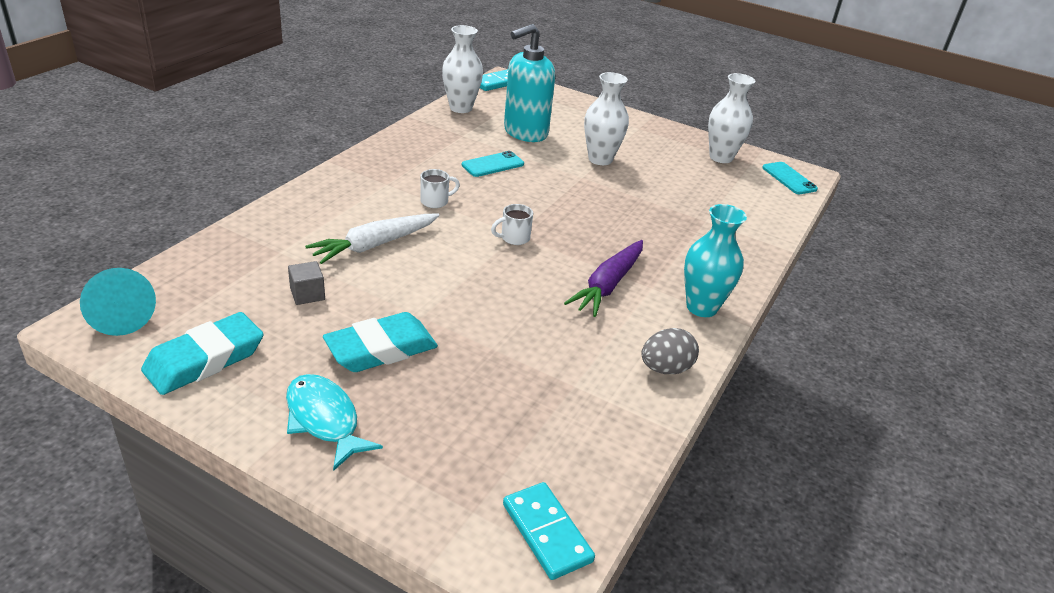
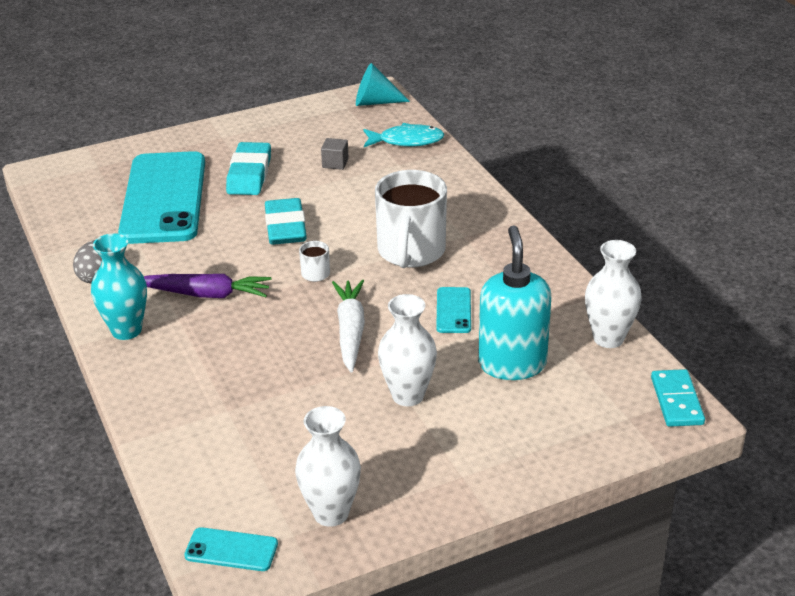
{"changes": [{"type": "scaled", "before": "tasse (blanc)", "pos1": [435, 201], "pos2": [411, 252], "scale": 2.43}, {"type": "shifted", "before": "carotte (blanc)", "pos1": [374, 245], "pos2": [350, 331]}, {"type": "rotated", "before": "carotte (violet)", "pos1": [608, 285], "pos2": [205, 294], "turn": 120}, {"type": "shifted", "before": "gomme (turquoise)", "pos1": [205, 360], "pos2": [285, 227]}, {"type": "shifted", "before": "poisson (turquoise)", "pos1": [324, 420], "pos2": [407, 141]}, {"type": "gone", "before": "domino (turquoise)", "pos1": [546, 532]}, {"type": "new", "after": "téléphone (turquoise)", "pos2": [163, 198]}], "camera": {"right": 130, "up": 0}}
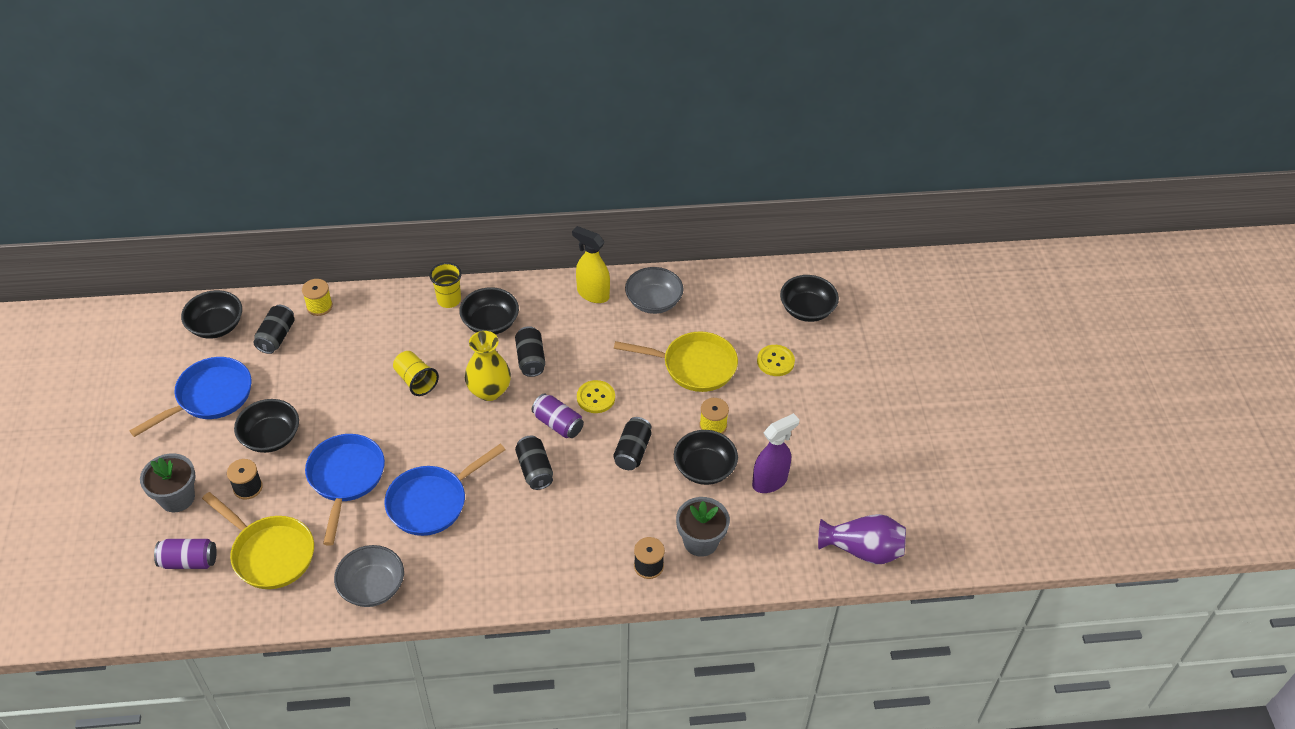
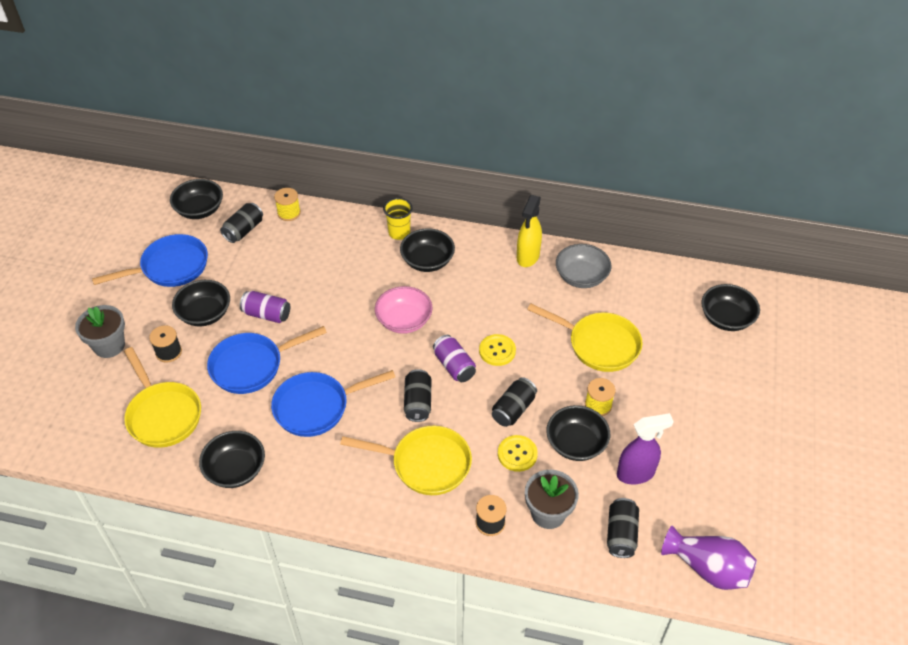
{"changes": [{"type": "rotated", "before": "vaporisateur (jaune)", "pos1": [592, 294], "pos2": [528, 257], "turn": -120}, {"type": "shifted", "before": "canette (noir)", "pos1": [530, 359], "pos2": [621, 534]}, {"type": "swapped", "before": "vase (jaune)", "after": "bol (rose)", "pos1": [489, 391], "pos2": [404, 321]}, {"type": "shifted", "before": "bouton (jaune)", "pos1": [775, 361], "pos2": [517, 454]}, {"type": "gone", "before": "gobelet (jaune)", "pos1": [416, 381]}, {"type": "rotated", "before": "poêle (bleu)", "pos1": [345, 478], "pos2": [251, 366], "turn": -135}, {"type": "shifted", "before": "canette (violet)", "pos1": [189, 561], "pos2": [267, 314]}, {"type": "repainted", "before": "bol (gris)", "after": "bol (noir)", "pos1": [372, 587], "pos2": [236, 469]}, {"type": "new", "after": "poêle (jaune)", "pos2": [426, 464]}], "camera": {"right": 20, "up": 0}}
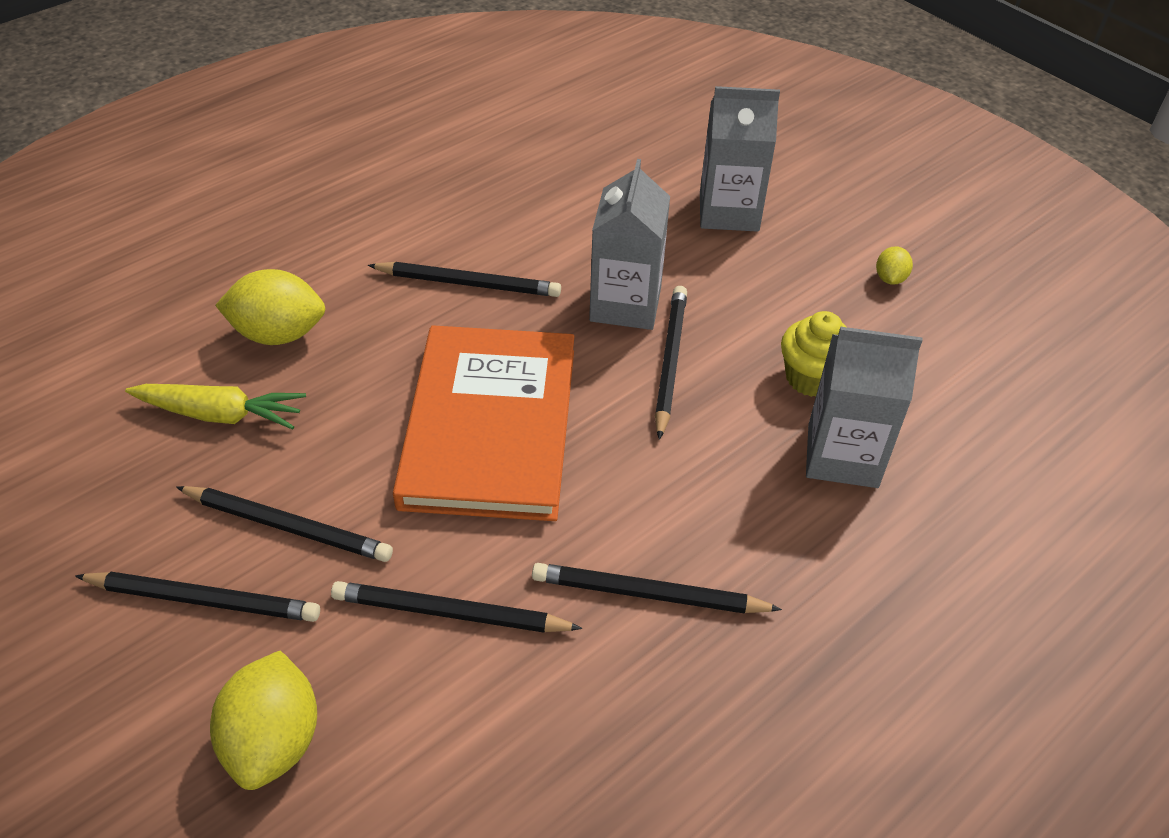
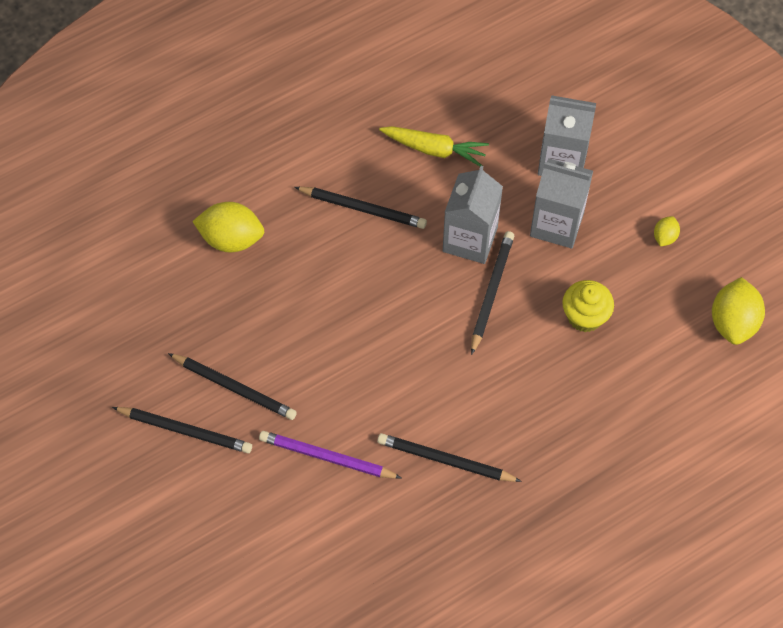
{"changes": [{"type": "gone", "before": "livre (orange)", "pos1": [490, 426]}, {"type": "shifted", "before": "brique de lait (gris)", "pos1": [842, 455], "pos2": [556, 224]}, {"type": "shifted", "before": "carotte (jaune)", "pos1": [220, 414], "pos2": [434, 149]}, {"type": "repainted", "before": "crayon (noir)", "after": "crayon (violet)", "pos1": [450, 613], "pos2": [327, 457]}, {"type": "shifted", "before": "citron (jaune)", "pos1": [274, 741], "pos2": [733, 322]}], "camera": {"right": 10, "up": 15}}
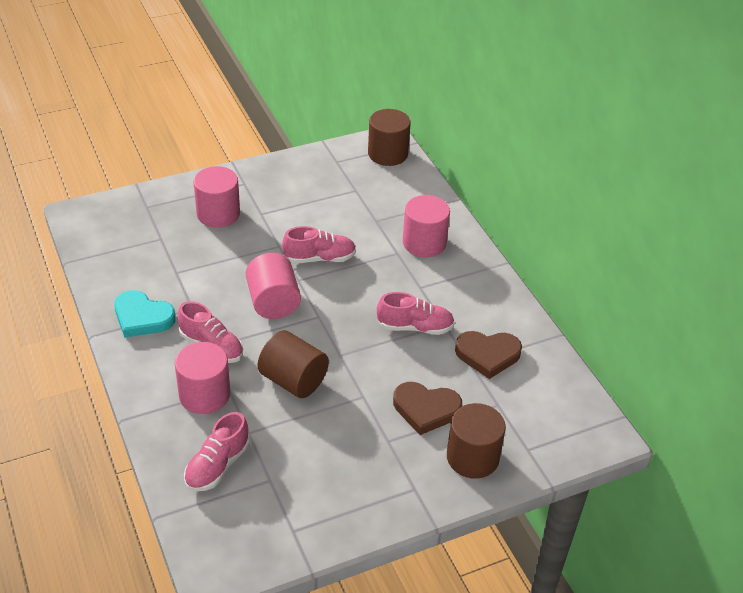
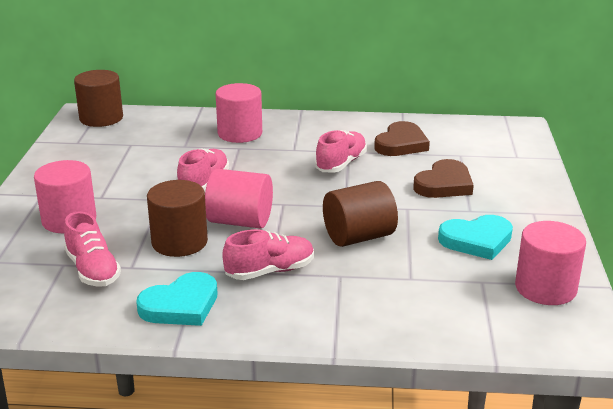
{"changes": [{"type": "shifted", "before": "cylindre (rose)", "pos1": [204, 395], "pos2": [545, 288]}, {"type": "shifted", "before": "cylindre (marron)", "pos1": [472, 457], "pos2": [179, 242]}, {"type": "shifted", "before": "chaussure (rose)", "pos1": [217, 465], "pos2": [93, 270]}, {"type": "new", "after": "cœur (turquoise)", "pos2": [476, 240]}], "camera": {"right": -60, "up": -15}}
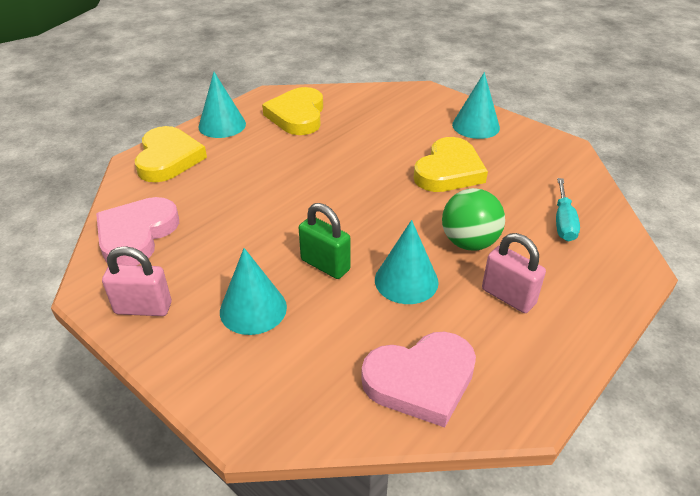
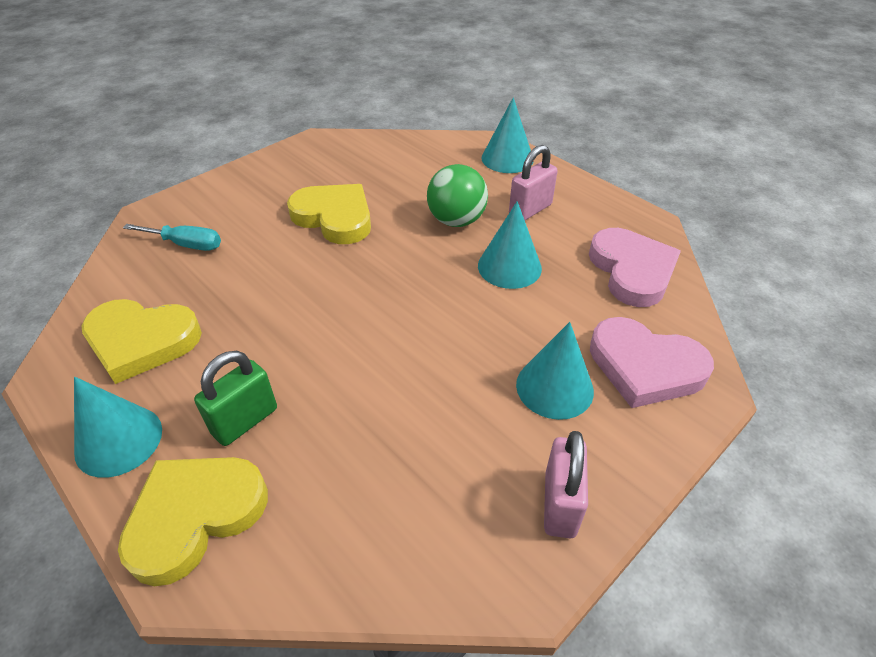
{"changes": [{"type": "shifted", "before": "cône (turquoise)", "pos1": [476, 126], "pos2": [507, 158]}, {"type": "rotated", "before": "cœur (jaune)", "pos1": [168, 158], "pos2": [195, 516], "turn": -45}, {"type": "shifted", "before": "tournevis (turquoise)", "pos1": [563, 222], "pos2": [186, 244]}, {"type": "shifted", "before": "cœur (rose)", "pos1": [136, 235], "pos2": [645, 366]}, {"type": "shifted", "before": "cadenas (vert)", "pos1": [325, 265], "pos2": [245, 421]}], "camera": {"right": -85, "up": 5}}
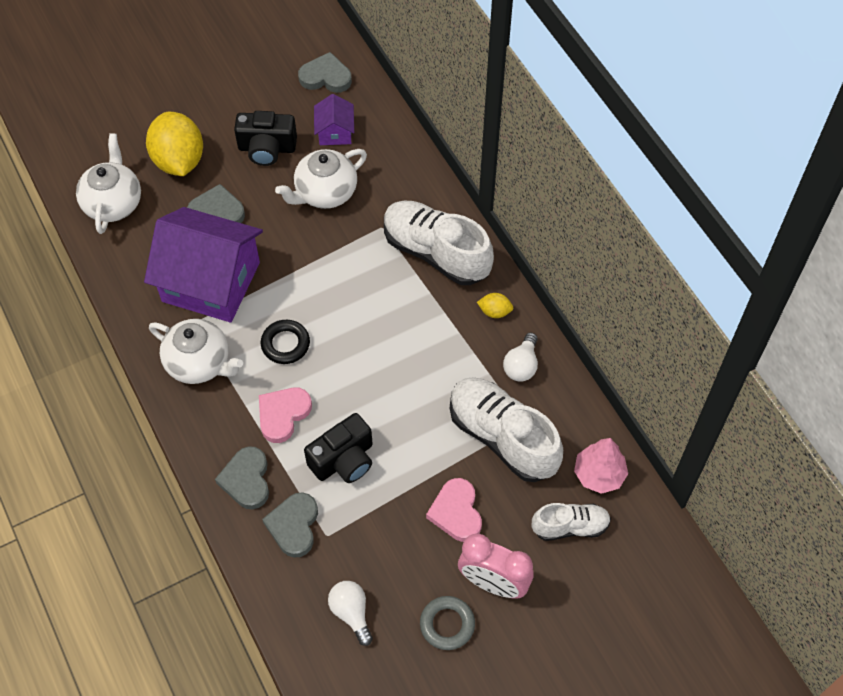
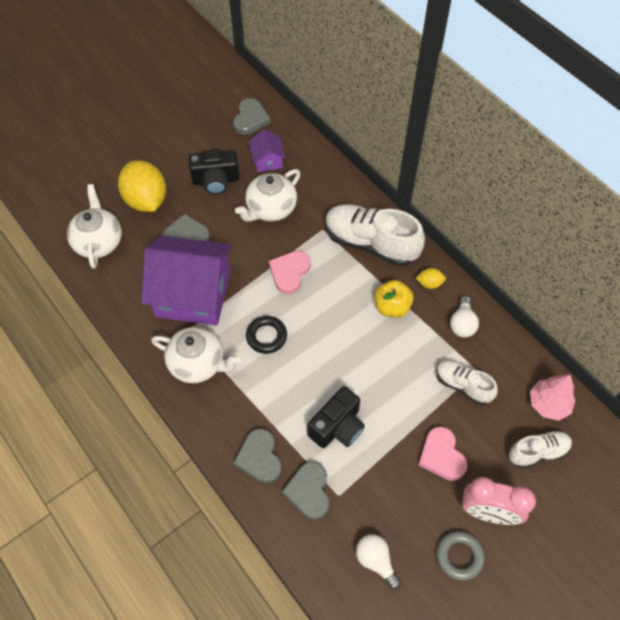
{"changes": [{"type": "rotated", "before": "cœur (gris)", "pos1": [326, 77], "pos2": [250, 119], "turn": 105}, {"type": "scaled", "before": "chaussure (blanc)", "pos1": [502, 437], "pos2": [463, 385], "scale": 0.56}, {"type": "shifted", "before": "cœur (rose)", "pos1": [283, 414], "pos2": [289, 273]}, {"type": "new", "after": "pomme (jaune)", "pos2": [392, 307]}], "camera": {"right": -10, "up": 0}}
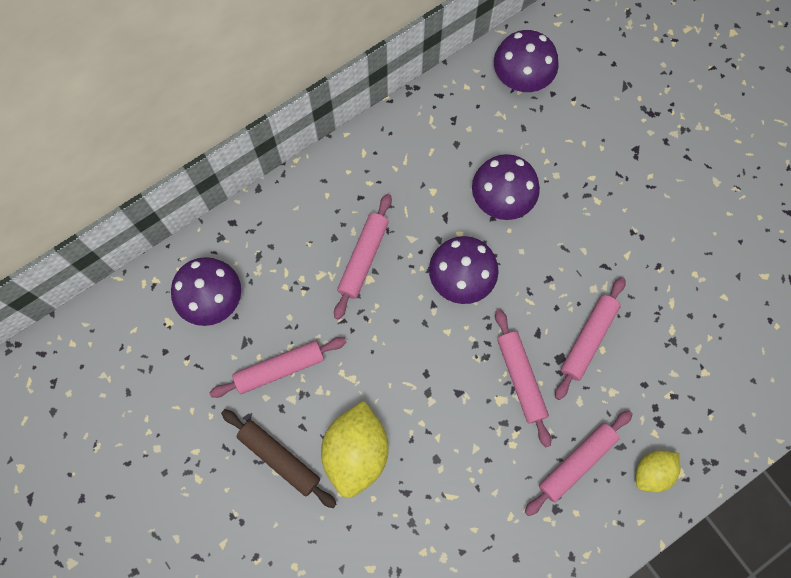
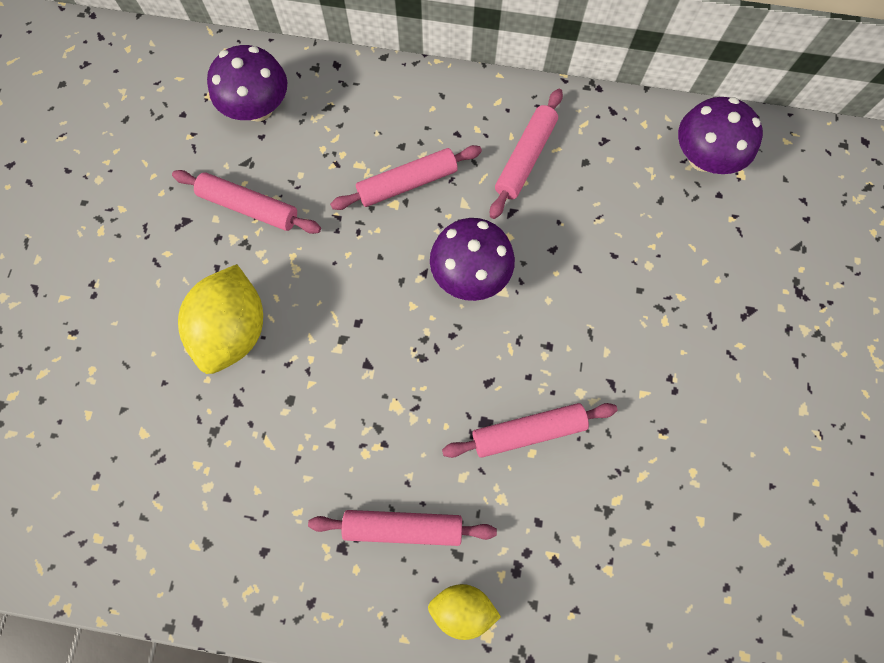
{"changes": [{"type": "gone", "before": "champignon (violet)", "pos1": [501, 199]}, {"type": "shifted", "before": "rouleau à pâtisserie (rose)", "pos1": [521, 378], "pos2": [525, 158]}, {"type": "rotated", "before": "citron (jaune)", "pos1": [356, 452], "pos2": [234, 330], "turn": -45}, {"type": "gone", "before": "rouleau à pâtisserie (marron)", "pos1": [279, 459]}], "camera": {"right": 45, "up": 0}}
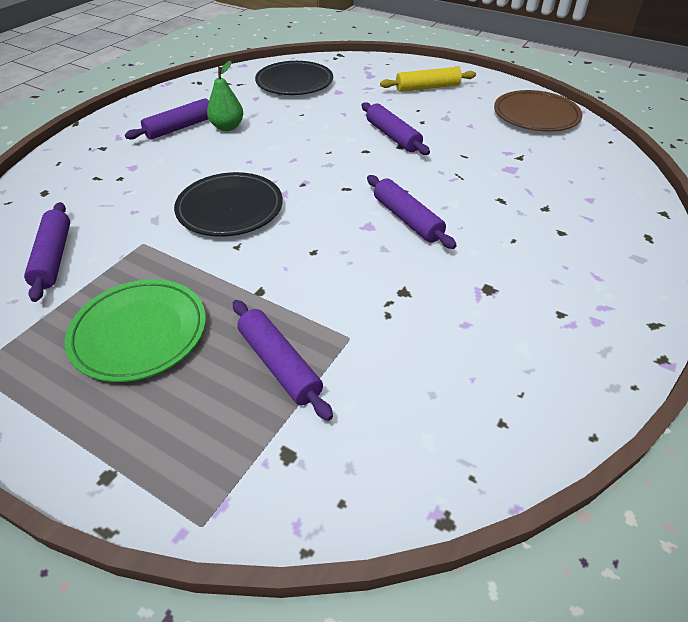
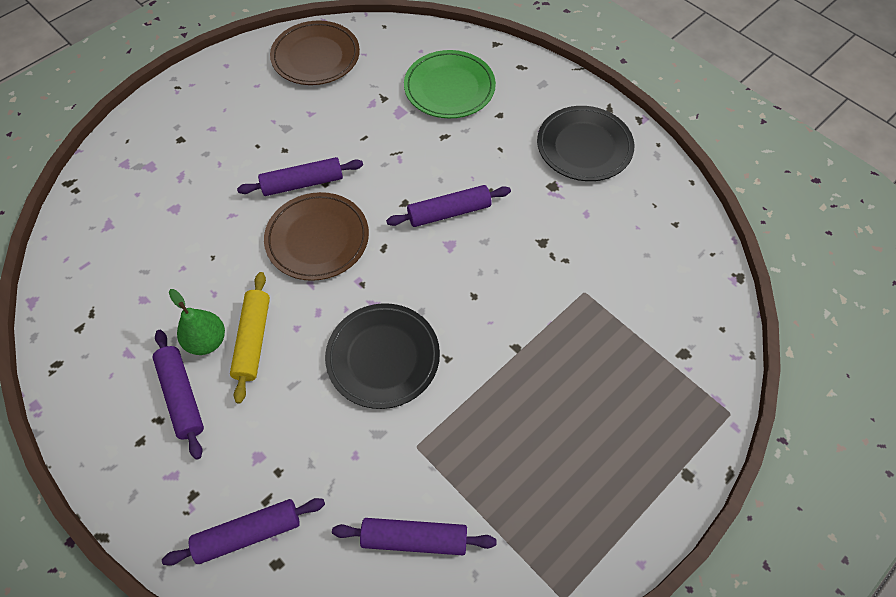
{"changes": [{"type": "shifted", "before": "assiette (noir)", "pos1": [294, 83], "pos2": [584, 147]}, {"type": "shifted", "before": "rouleau à pâtisserie (jaune)", "pos1": [427, 88], "pos2": [253, 340]}, {"type": "shifted", "before": "assiette (vert)", "pos1": [139, 333], "pos2": [449, 88]}, {"type": "shifted", "before": "rouleau à pâtisserie (violet)", "pos1": [279, 364], "pos2": [248, 533]}, {"type": "new", "after": "assiette (marron)", "pos2": [317, 239]}], "camera": {"right": -75, "up": 15}}
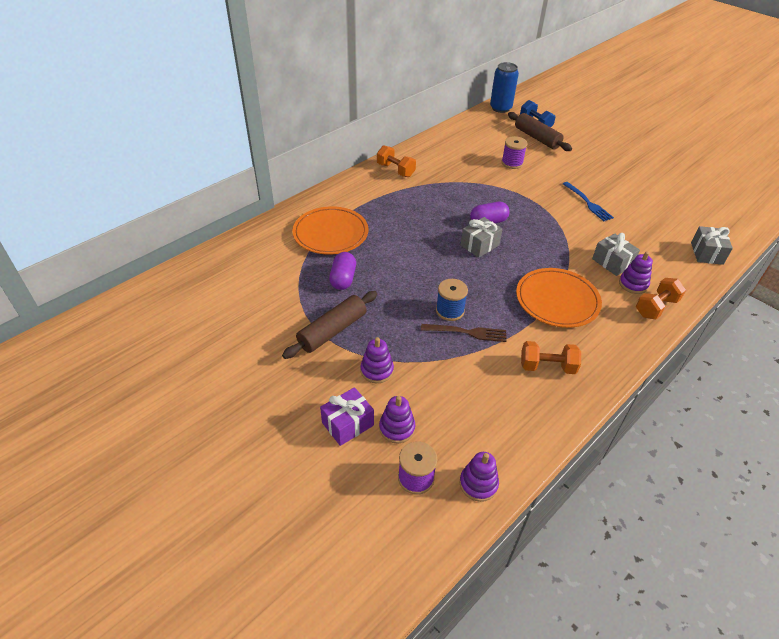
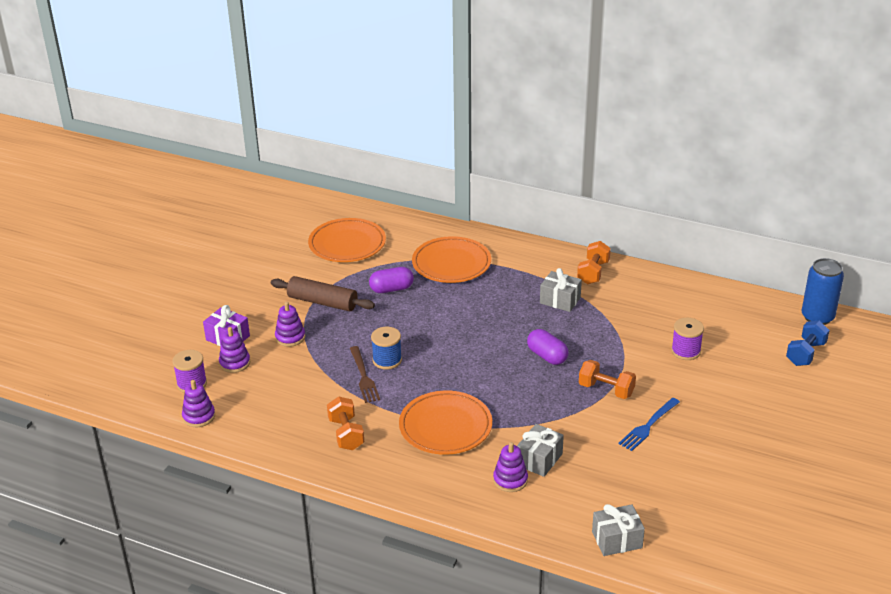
{"changes": [{"type": "gone", "before": "rouleau à pâtisserie (marron)", "pos1": [537, 138]}, {"type": "shifted", "before": "cadeau (gris)", "pos1": [479, 245], "pos2": [560, 300]}, {"type": "shifted", "before": "haltère (orange)", "pos1": [656, 307], "pos2": [606, 390]}, {"type": "new", "after": "assiette (orange)", "pos2": [347, 244]}], "camera": {"right": 70, "up": -10}}
